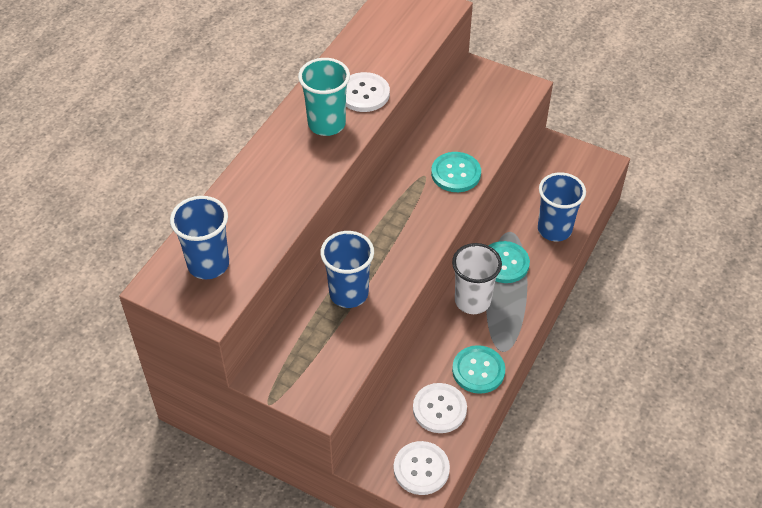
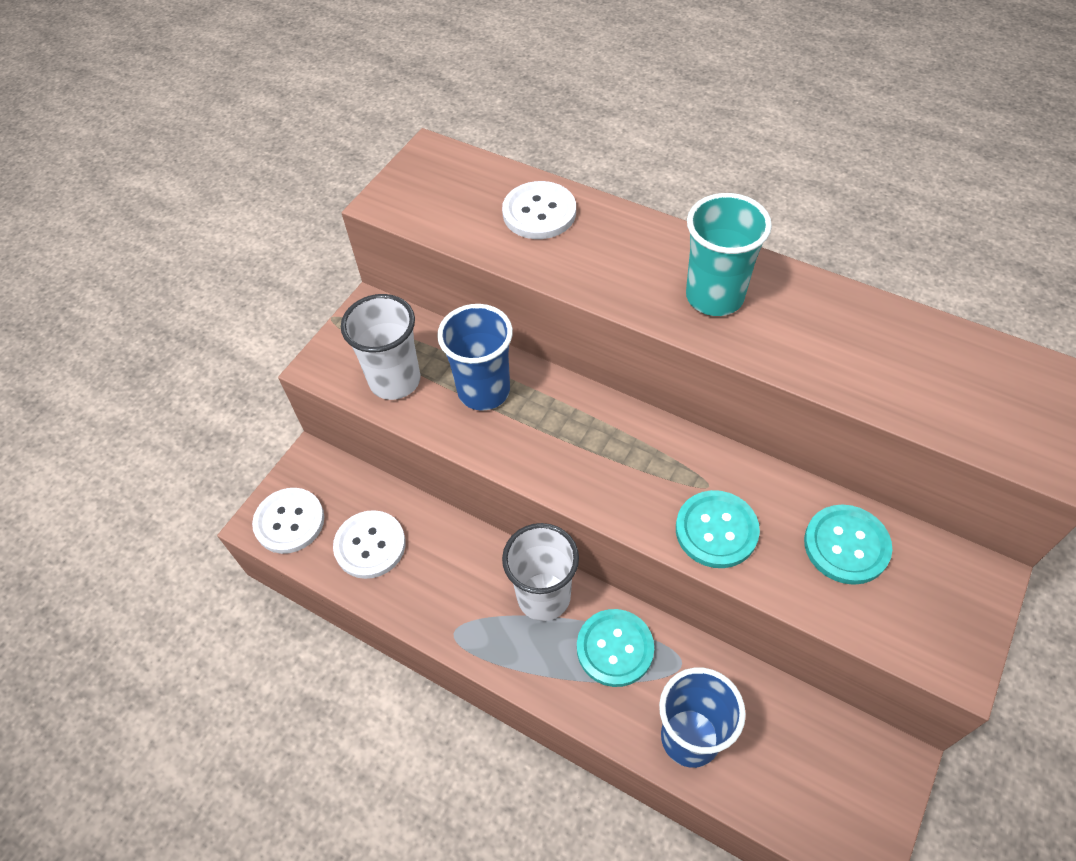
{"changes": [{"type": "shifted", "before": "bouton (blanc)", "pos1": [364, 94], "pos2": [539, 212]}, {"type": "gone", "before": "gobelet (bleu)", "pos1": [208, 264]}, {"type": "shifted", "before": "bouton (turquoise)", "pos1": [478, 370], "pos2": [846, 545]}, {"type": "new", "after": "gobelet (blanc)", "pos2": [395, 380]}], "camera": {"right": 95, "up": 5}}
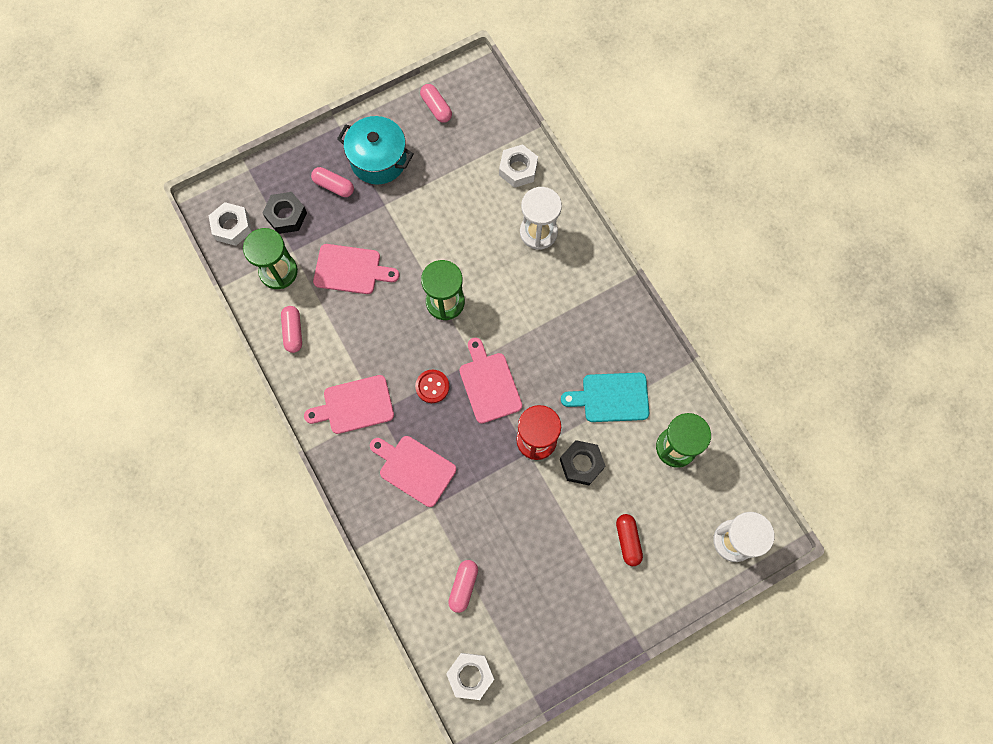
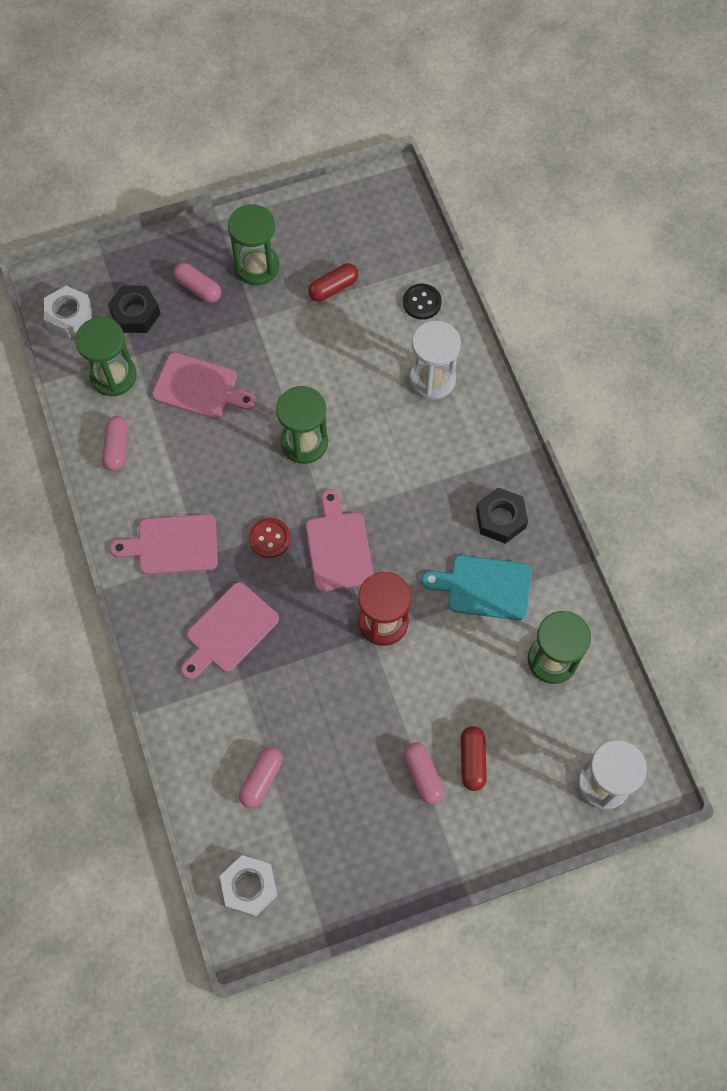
{"changes": [{"type": "shifted", "before": "gélule (rose)", "pos1": [436, 108], "pos2": [423, 775]}, {"type": "swapped", "before": "marmite (turquoise)", "after": "sablier (vert)", "pos1": [378, 160], "pos2": [257, 266]}, {"type": "swapped", "before": "écrou (blanc)", "after": "bouton (noir)", "pos1": [518, 169], "pos2": [422, 302]}, {"type": "rotated", "before": "planche à découper (rose)", "pos1": [414, 469], "pos2": [229, 631], "turn": -90}, {"type": "shifted", "before": "écrou (noir)", "pos1": [581, 464], "pos2": [500, 519]}, {"type": "new", "after": "gélule (rouge)", "pos2": [333, 288]}], "camera": {"right": 10, "up": -5}}
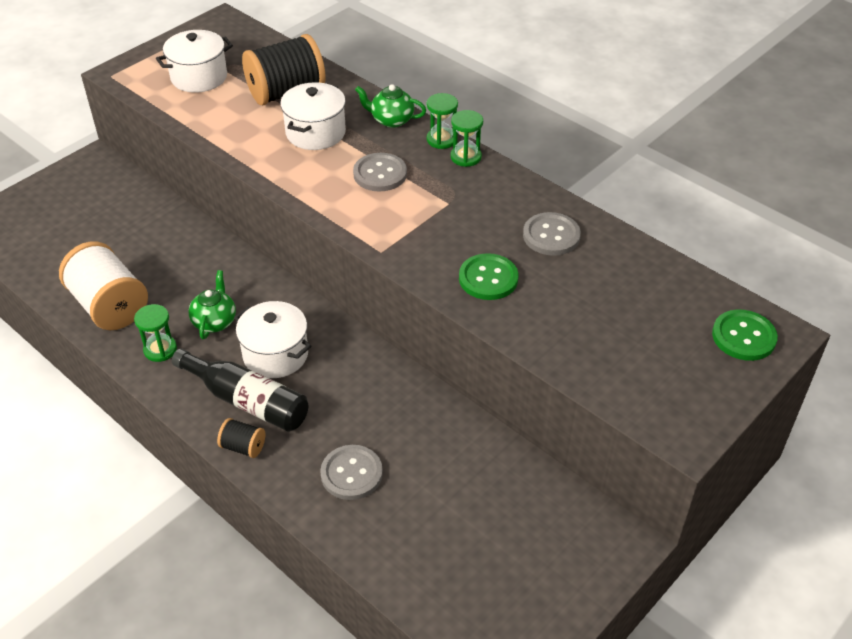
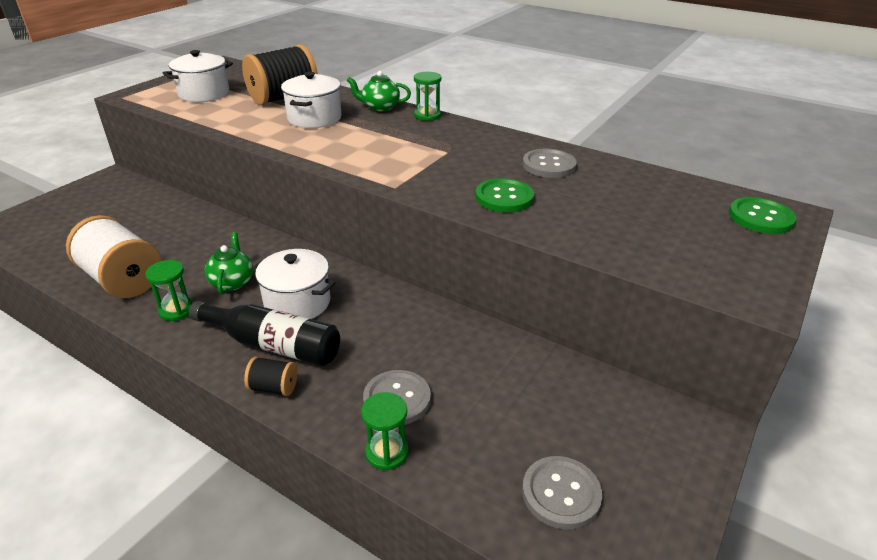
{"changes": [{"type": "shifted", "before": "sablier (vert)", "pos1": [466, 157], "pos2": [387, 452]}, {"type": "shifted", "before": "bouton (gris)", "pos1": [380, 174], "pos2": [561, 493]}], "camera": {"right": -10, "up": -10}}
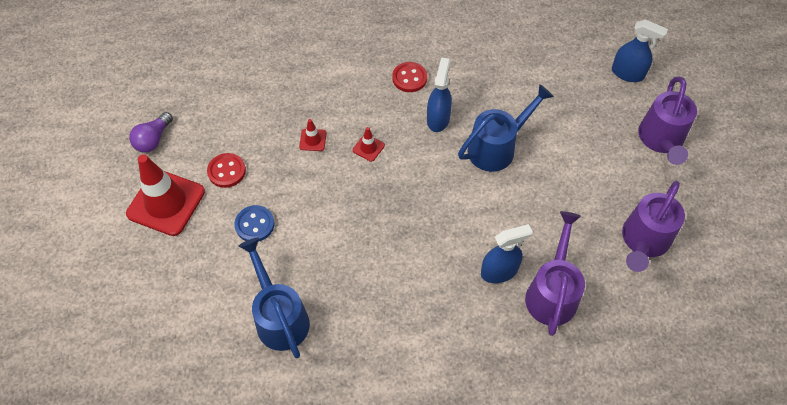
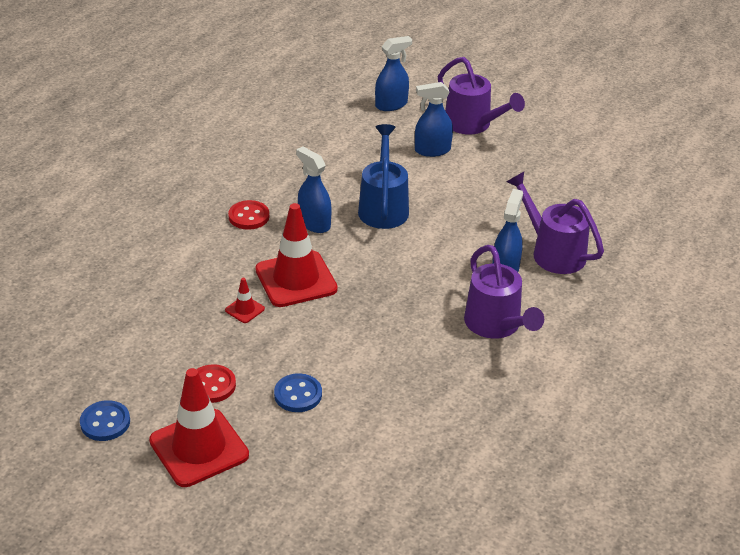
{"changes": [{"type": "swapped", "before": "ampoule (violet)", "after": "bouton (bleu)", "pos1": [153, 140], "pos2": [105, 422]}, {"type": "scaled", "before": "cône de chantier (rouge)", "pos1": [368, 148], "pos2": [296, 279], "scale": 2.33}, {"type": "shifted", "before": "arrosoir (violet)", "pos1": [643, 241], "pos2": [496, 326]}, {"type": "gone", "before": "arrosoir (bleu)", "pos1": [279, 316]}, {"type": "new", "after": "vaporisateur (bleu)", "pos2": [432, 150]}], "camera": {"right": -55, "up": -20}}
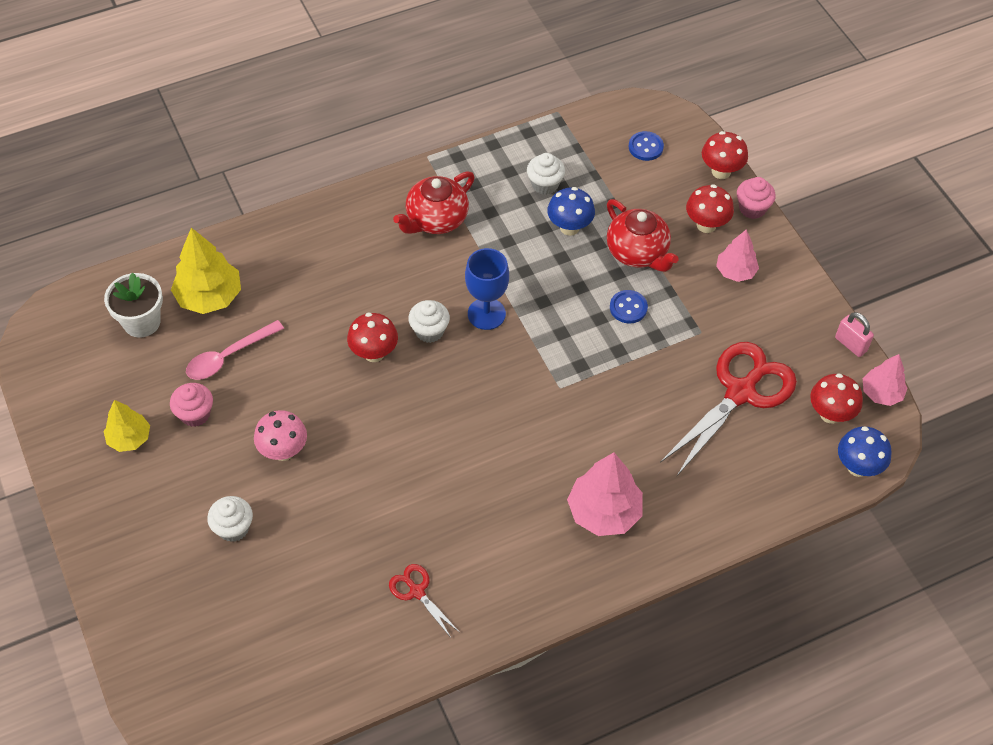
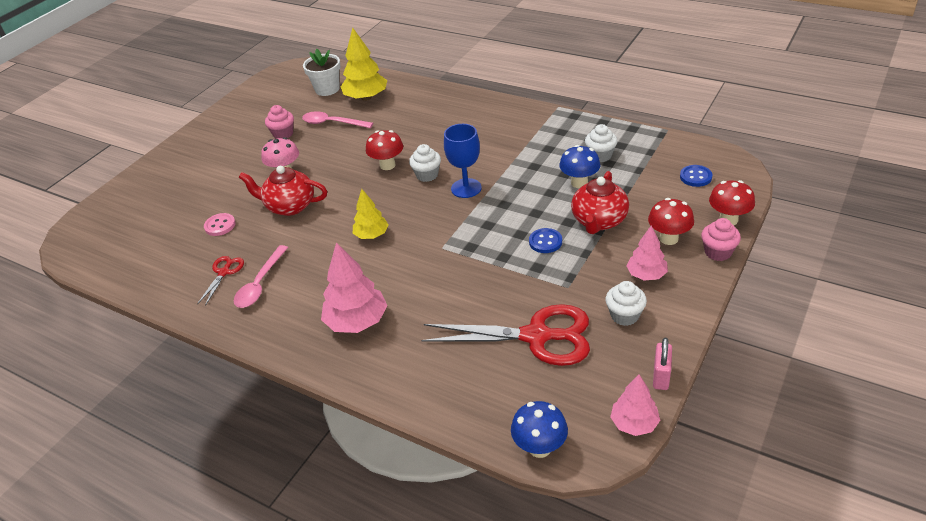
{"changes": [{"type": "shifted", "before": "théière (rouge)", "pos1": [436, 220], "pos2": [289, 206]}, {"type": "gone", "before": "champignon (rouge)", "pos1": [830, 414]}, {"type": "shifted", "before": "arbre (jaune)", "pos1": [129, 438], "pos2": [372, 235]}, {"type": "shifted", "before": "muffin (blanc)", "pos1": [233, 528], "pos2": [624, 315]}, {"type": "new", "after": "bouton (rose)", "pos2": [220, 225]}, {"type": "new", "after": "cuillère (rose)", "pos2": [260, 284]}], "camera": {"right": 60, "up": -15}}
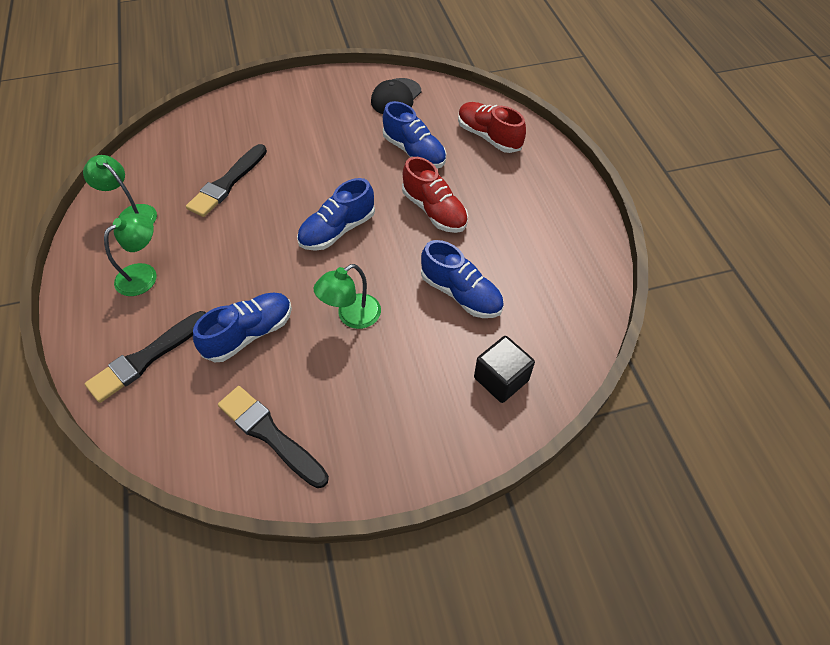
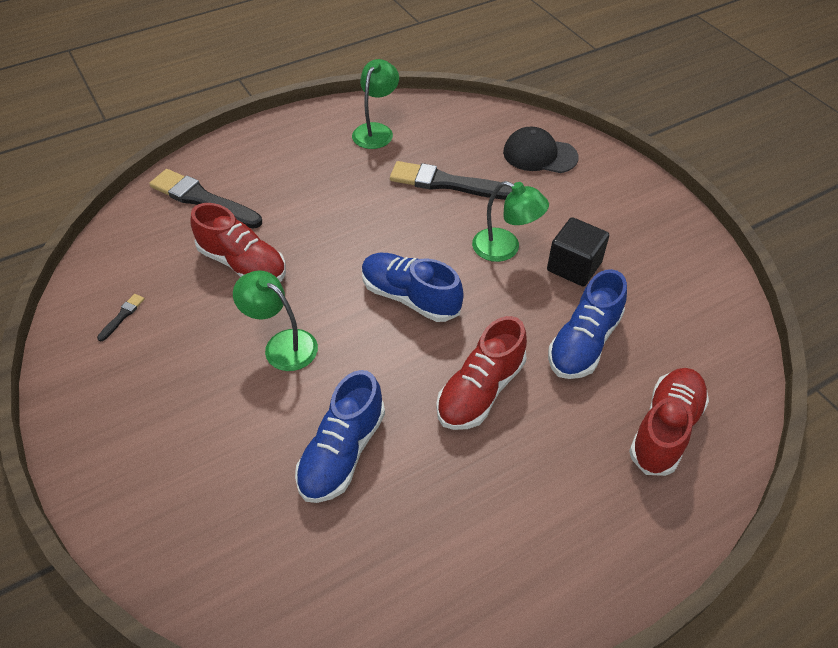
{"changes": [{"type": "shifted", "before": "casquette (noir)", "pos1": [396, 97], "pos2": [539, 155]}, {"type": "shifted", "before": "lampe (vert)", "pos1": [144, 274], "pos2": [505, 248]}, {"type": "repainted", "before": "chaussure (bleu)", "after": "chaussure (rouge)", "pos1": [249, 334], "pos2": [243, 264]}, {"type": "shifted", "before": "cube (noir)", "pos1": [501, 379], "pos2": [574, 266]}, {"type": "scaled", "before": "pinceau (noir)", "pos1": [270, 435], "pos2": [122, 316], "scale": 0.42}], "camera": {"right": 75, "up": -5}}
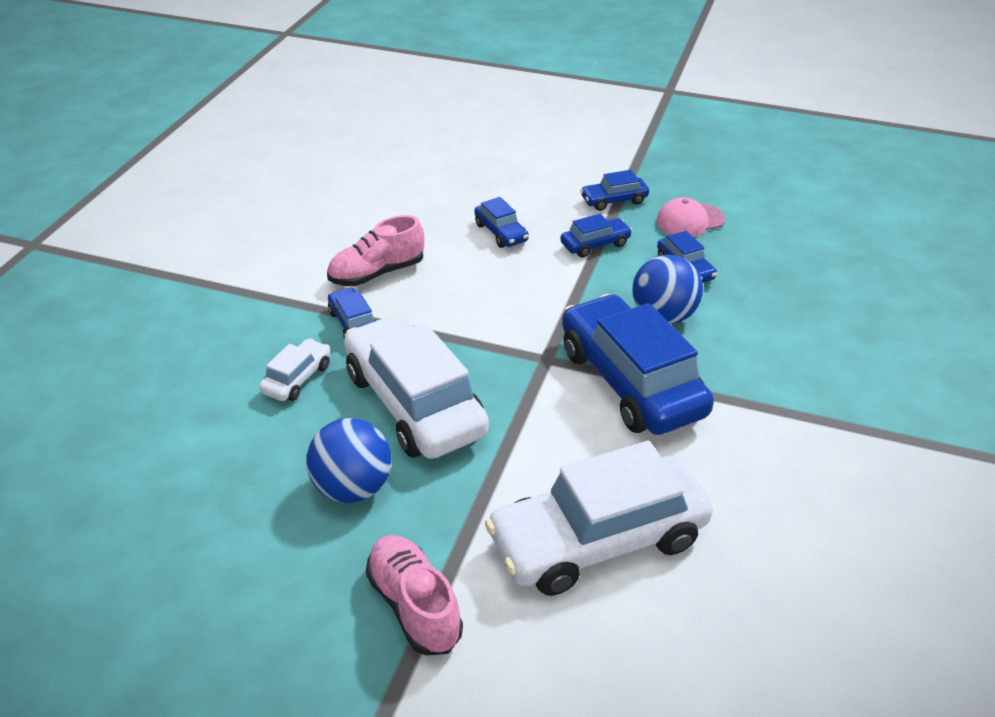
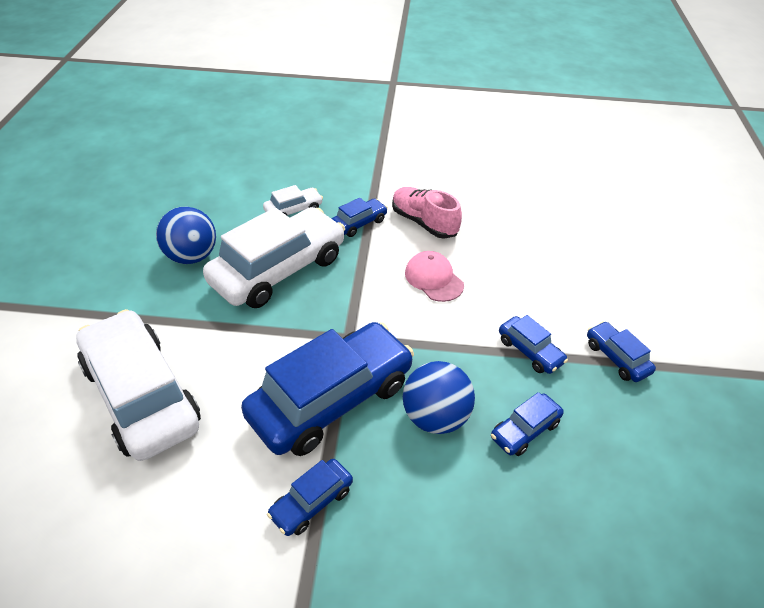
{"changes": [{"type": "shifted", "before": "voiture (bleu)", "pos1": [501, 232], "pos2": [311, 502]}, {"type": "shifted", "before": "casquette (rose)", "pos1": [690, 220], "pos2": [433, 279]}, {"type": "rotated", "before": "voiture (blanc)", "pos1": [297, 378], "pos2": [293, 210], "turn": -45}, {"type": "gone", "before": "chaussure (rose)", "pos1": [414, 606]}], "camera": {"right": 75, "up": 5}}
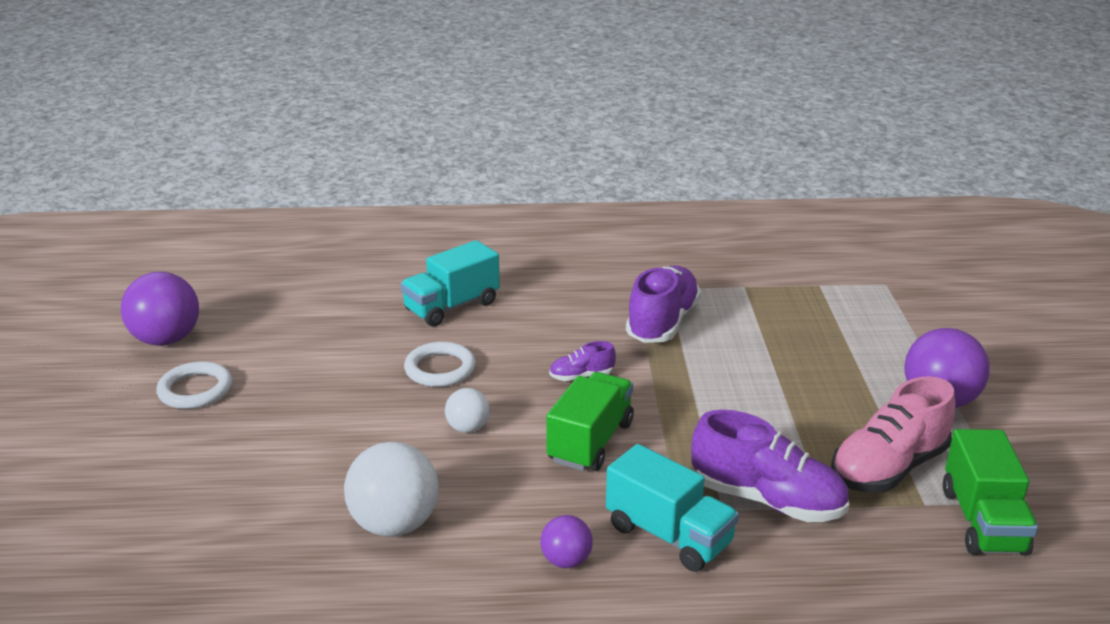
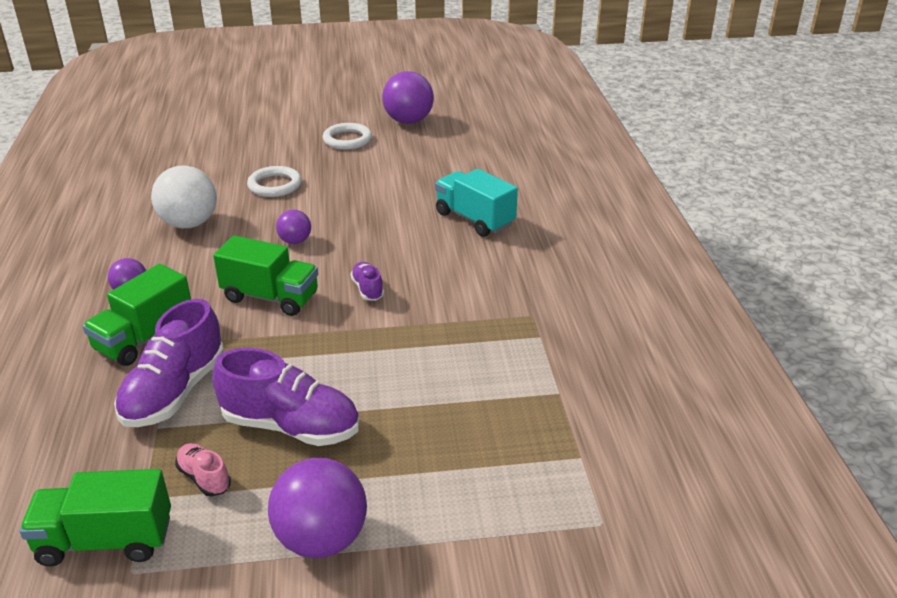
{"changes": [{"type": "shifted", "before": "chaussure (violet)", "pos1": [662, 323], "pos2": [291, 426]}, {"type": "shifted", "before": "anneau (blanc)", "pos1": [440, 369], "pos2": [275, 185]}, {"type": "scaled", "before": "chaussure (rose)", "pos1": [888, 468], "pos2": [204, 478], "scale": 0.49}, {"type": "repainted", "before": "balle (blanc)", "after": "balle (violet)", "pos1": [468, 428], "pos2": [295, 241]}, {"type": "repainted", "before": "camion (turquoise)", "after": "camion (vert)", "pos1": [669, 535], "pos2": [145, 338]}], "camera": {"right": 85, "up": 5}}
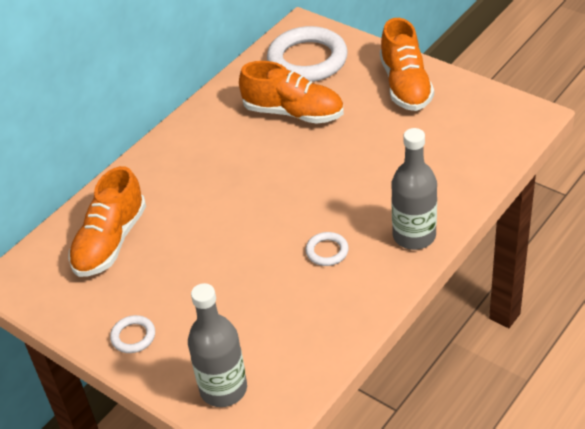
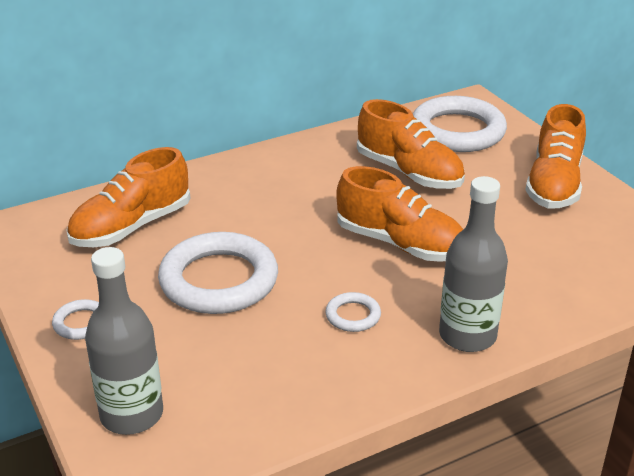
{"changes": [{"type": "new", "after": "chaussure (orange)", "pos2": [400, 244]}, {"type": "new", "after": "anneau (blanc)", "pos2": [219, 280]}], "camera": {"right": 20, "up": -10}}
